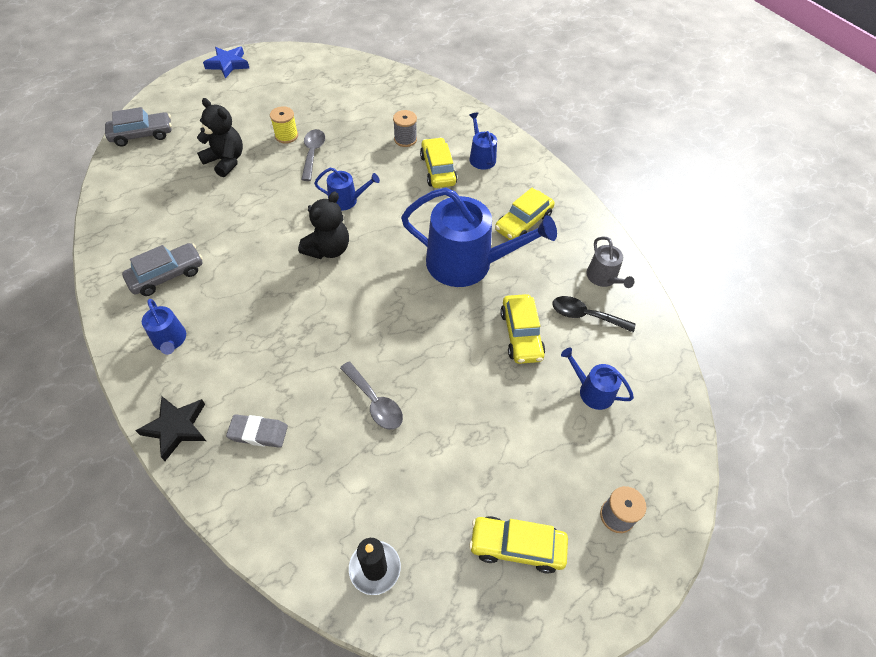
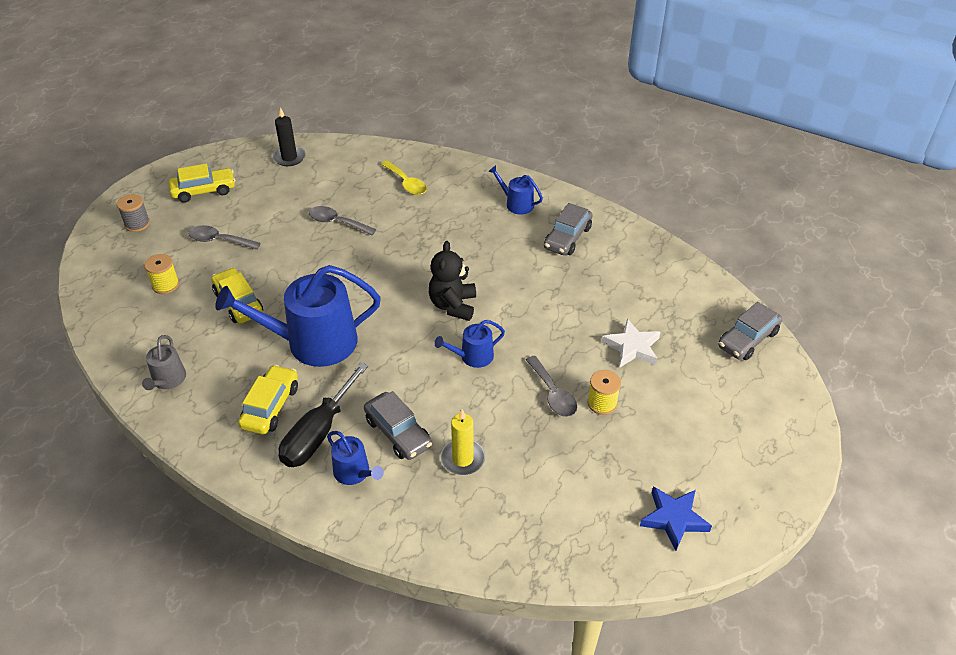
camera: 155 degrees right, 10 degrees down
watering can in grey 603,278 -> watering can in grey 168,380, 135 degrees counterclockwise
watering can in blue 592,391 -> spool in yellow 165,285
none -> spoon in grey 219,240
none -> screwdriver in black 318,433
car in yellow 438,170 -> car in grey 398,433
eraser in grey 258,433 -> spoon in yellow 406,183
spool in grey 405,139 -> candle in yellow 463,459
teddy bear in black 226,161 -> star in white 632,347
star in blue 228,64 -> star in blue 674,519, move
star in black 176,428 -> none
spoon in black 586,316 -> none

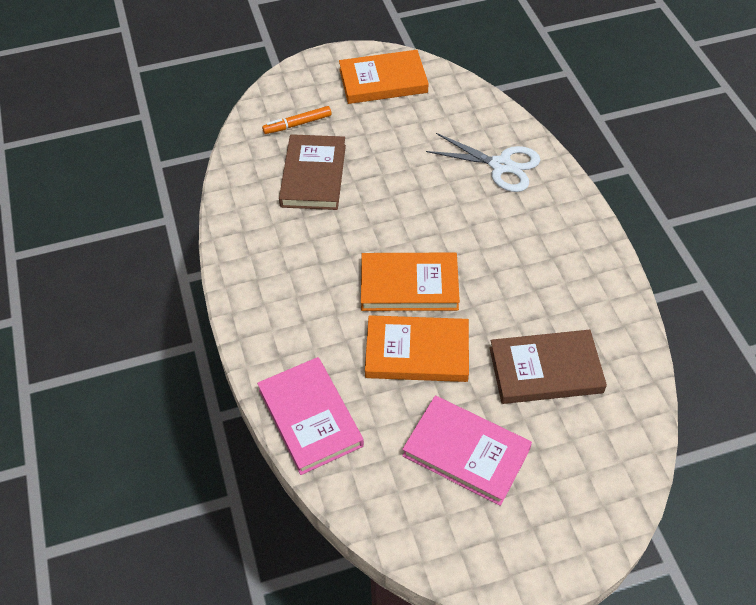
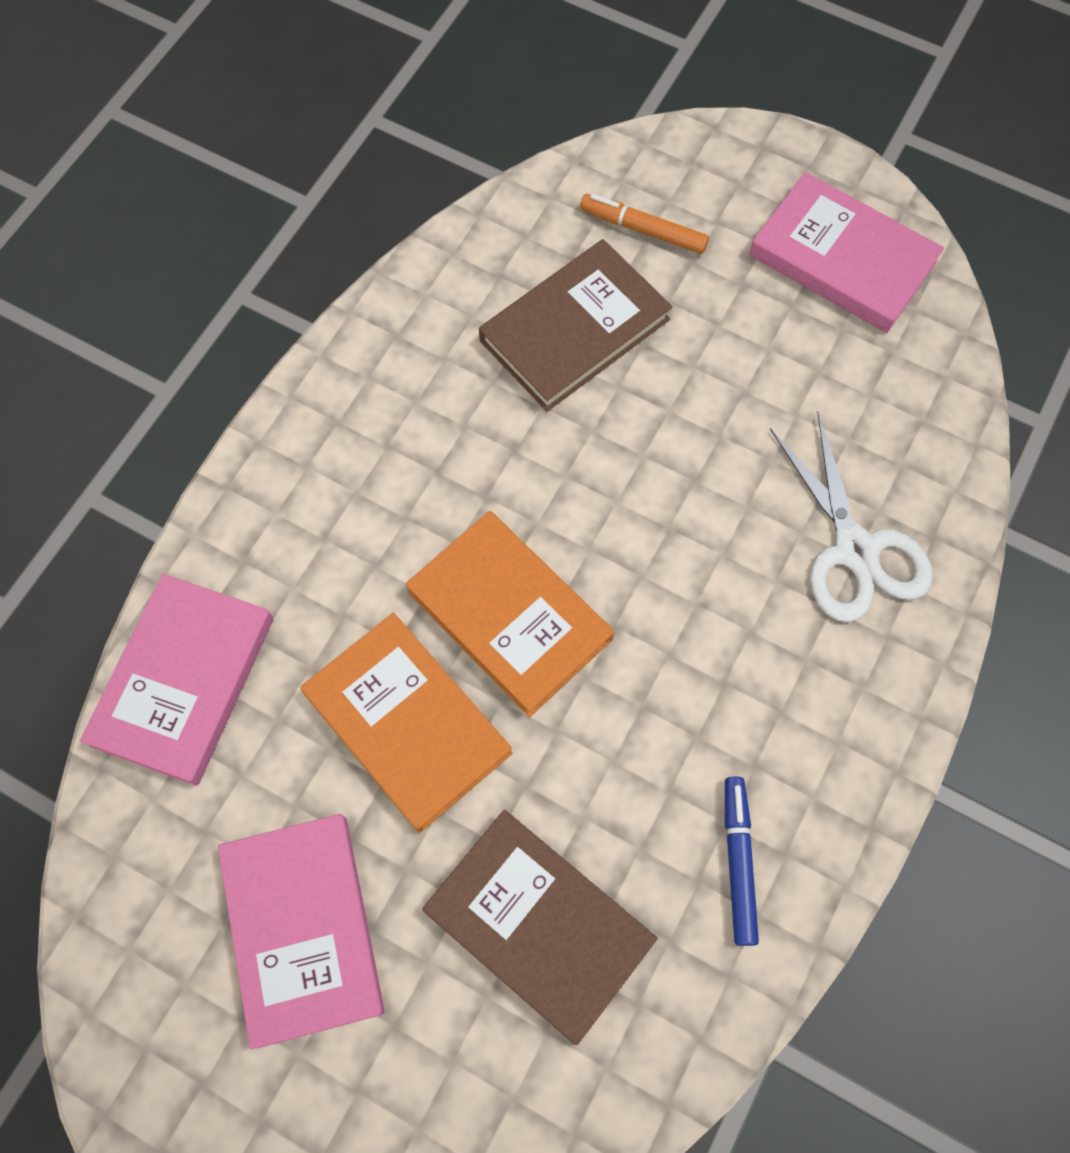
camera: 45 degrees right, 15 degrees up
none -> marker in blue 738,861
book in orange 383,81 -> book in pink 842,258

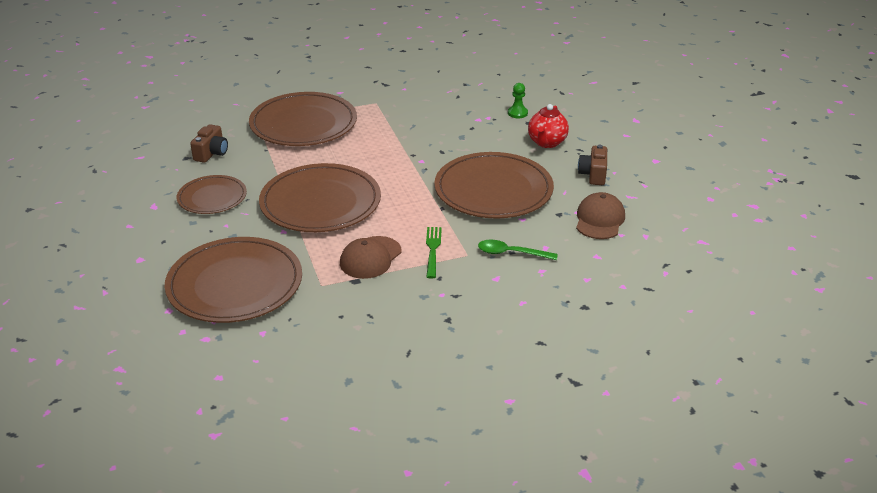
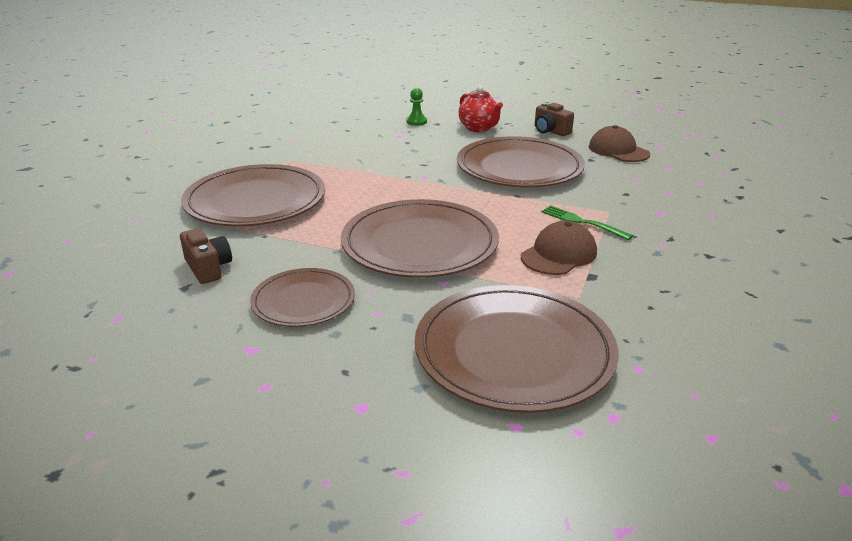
camera: 50 degrees left, 5 degrees down
cap in brown 370,258 -> cap in brown 559,254, 120 degrees counterclockwise
spoon in green 511,253 -> none

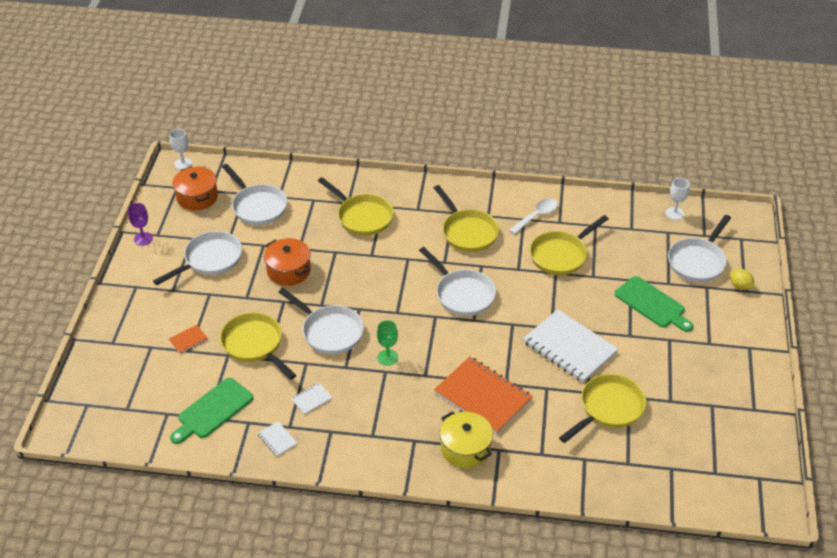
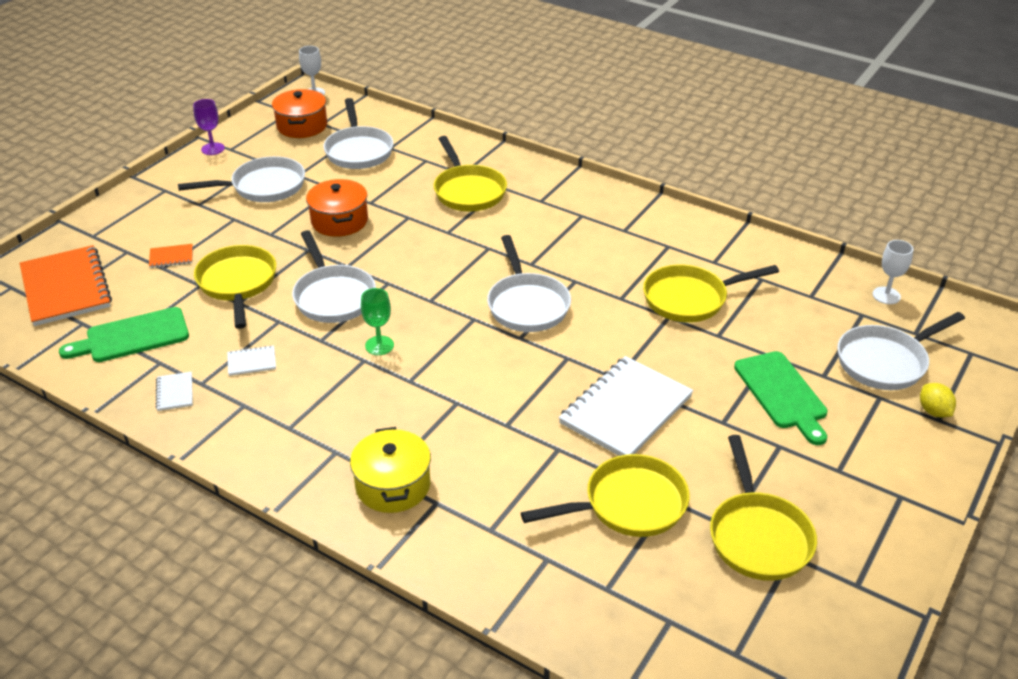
camera: 25 degrees right, 5 degrees down
notebook in orange 483,396 -> notebook in orange 66,288, move
notebook in white 569,347 -> notebook in white 625,410, 60 degrees clockwise
pan in yellow 467,232 -> pan in yellow 758,536, move
spoon in white 537,216 -> none

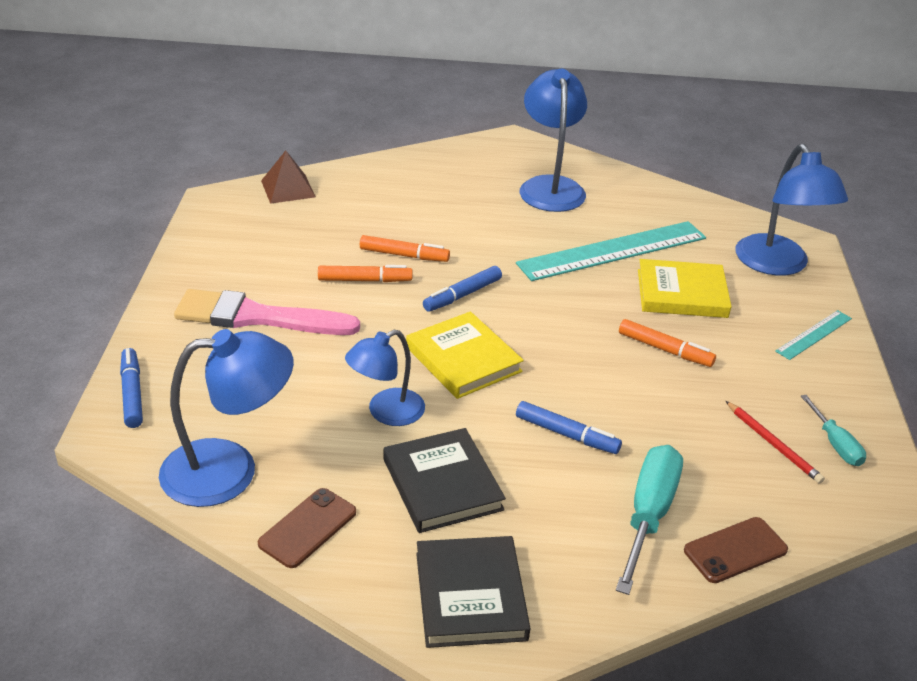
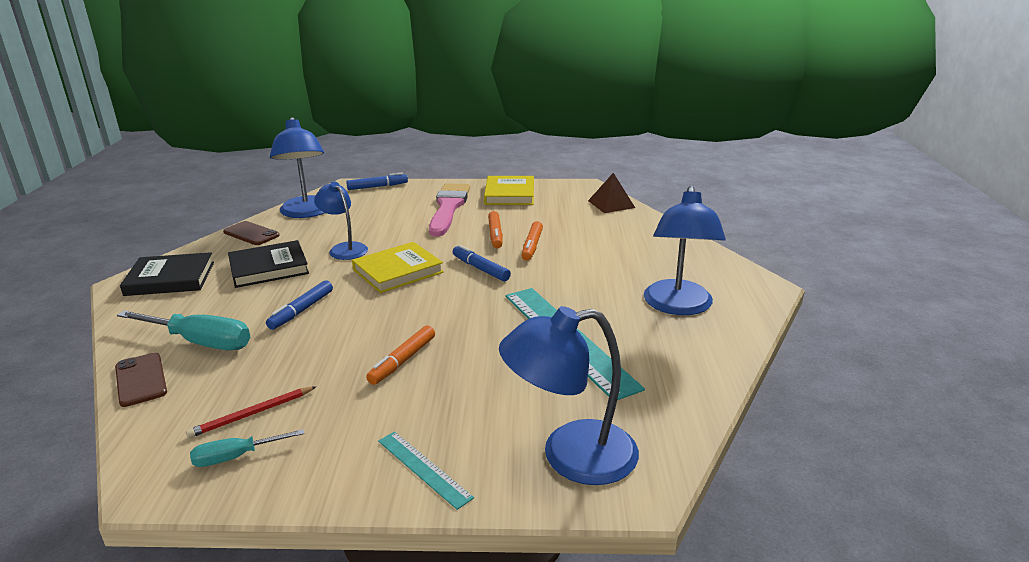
camera: 90 degrees right, 10 degrees down
book in yellow 682,293 -> book in yellow 509,194, move
lamp in blue 550,186 -> lamp in blue 678,306, 105 degrees clockwise

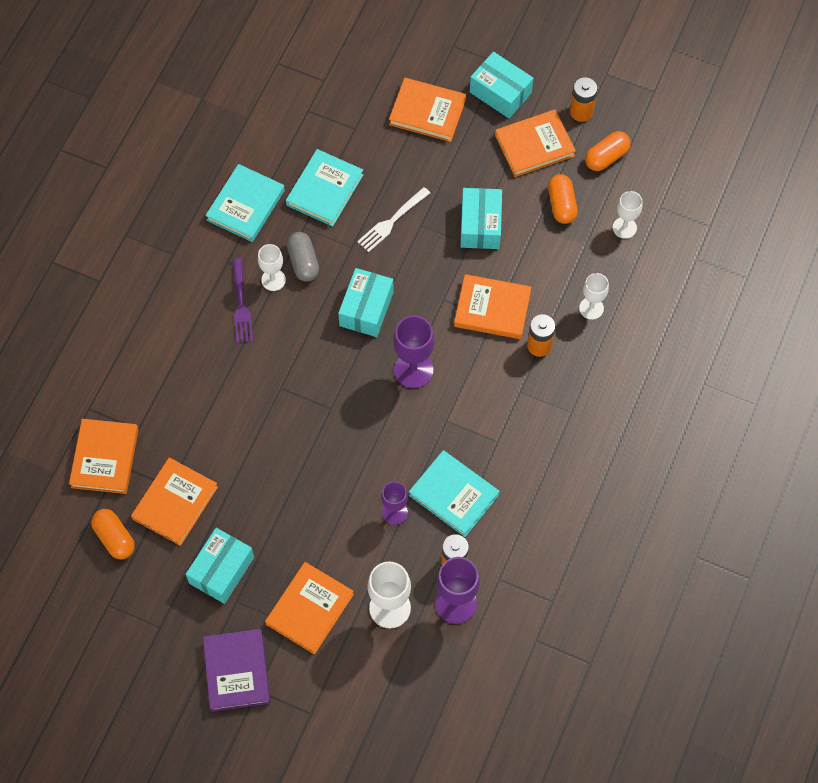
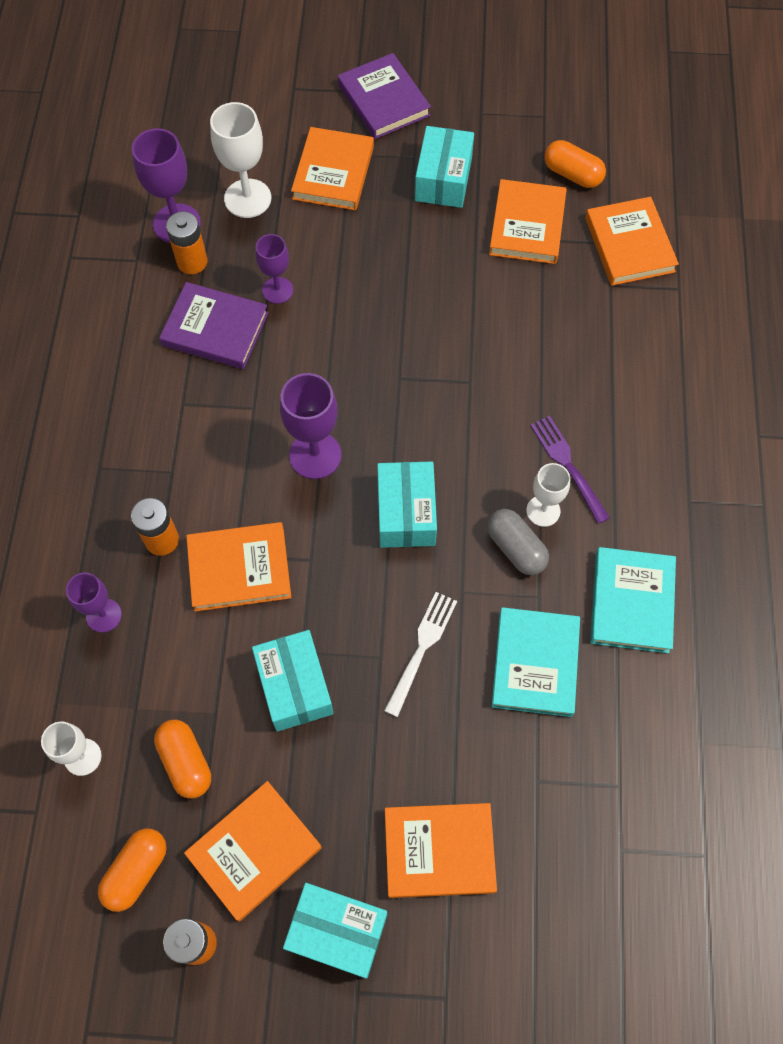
camera: 160 degrees right, 0 degrees up
goblet in white 591,308 -> goblet in purple 104,615
book in turquoise 454,495 -> book in purple 215,329

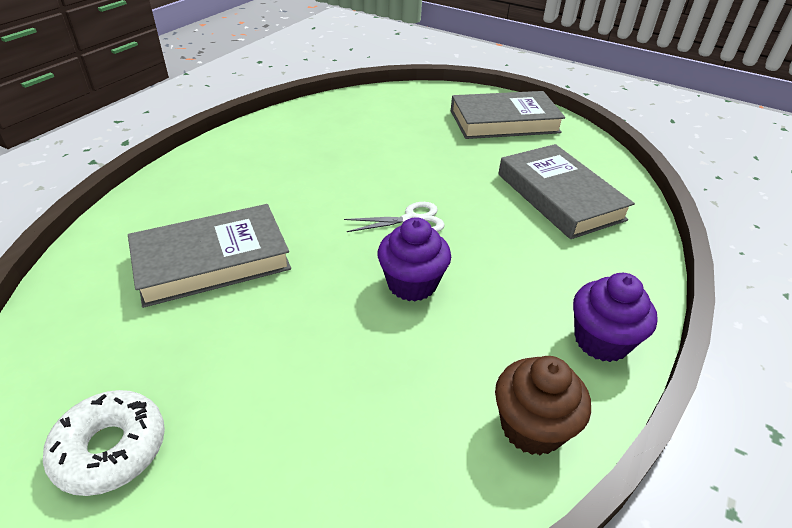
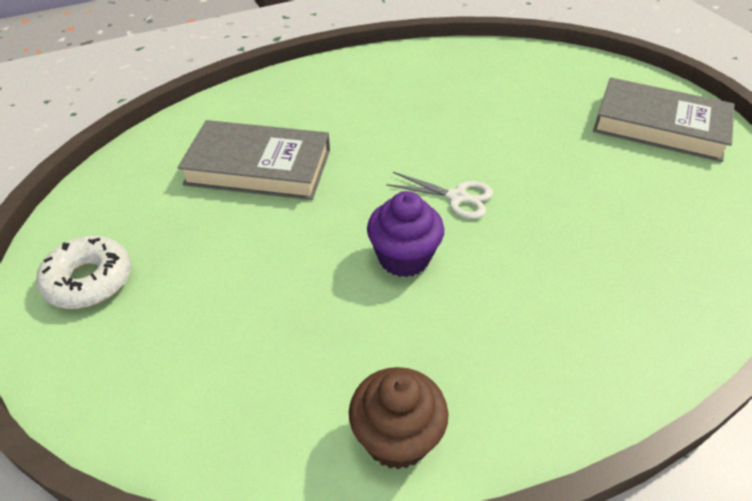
camera: 35 degrees right, 5 degrees up
book in grey 559,196 -> none
cupcake in purple 601,341 -> none

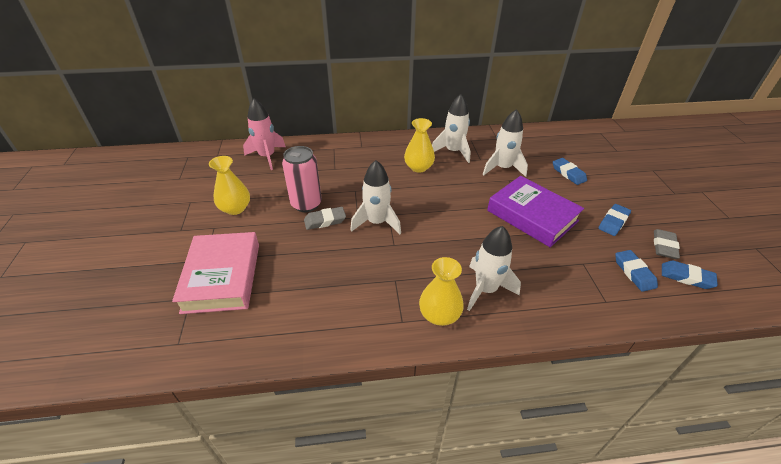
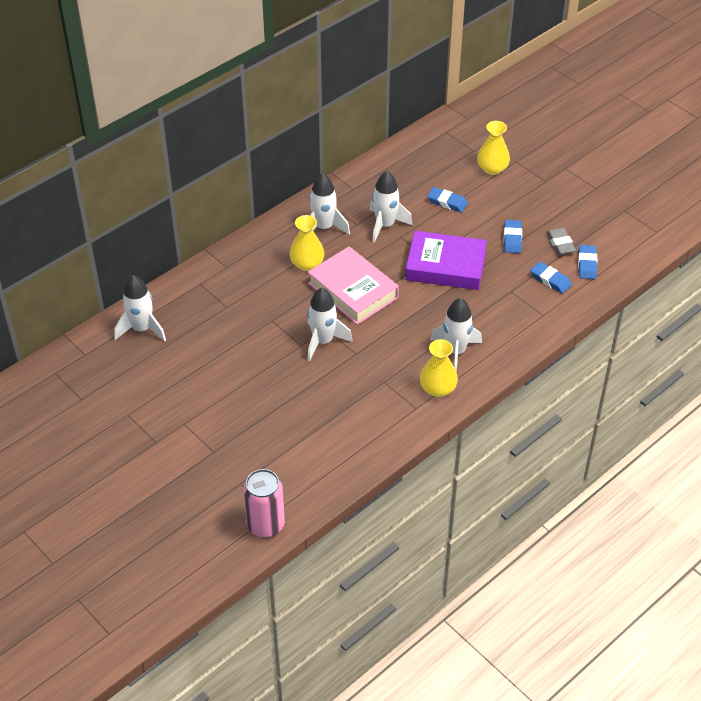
camera: 35 degrees left, 5 degrees up
rocket in pink 267,157 -> rocket in white 142,329
can in pink 306,204 -> can in pink 265,525, move
book in pink 222,277 -> book in pink 353,291, move
vase in yellow 235,208 -> vase in yellow 492,168, move
eraser in blue 686,277 -> eraser in blue 587,264, 75 degrees counterclockwise
eraser in grey 325,221 -> none

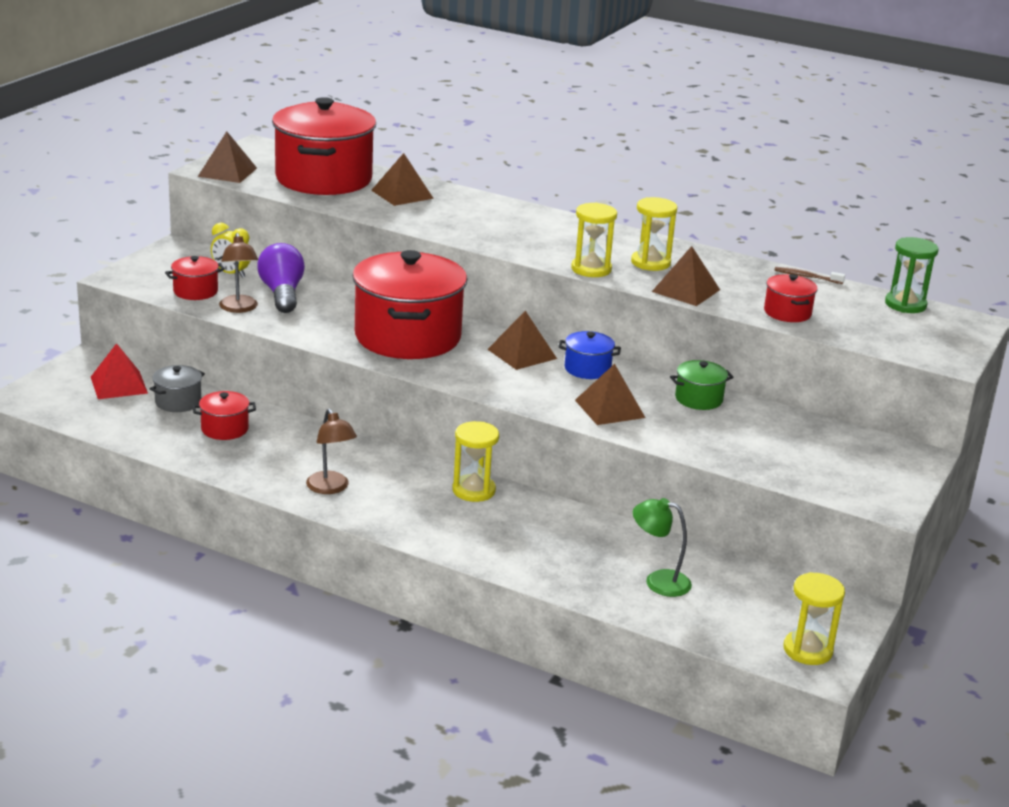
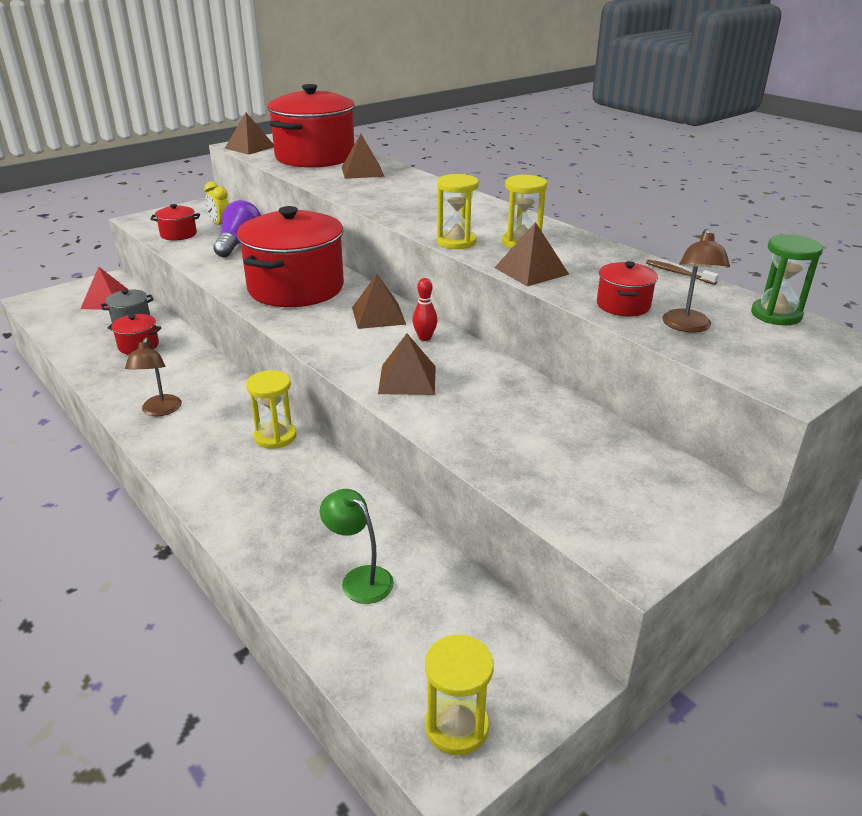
camera: 25 degrees right, 5 degrees up
pot in blue 587,369 -> bowling pin in red 424,338
lamp in brown 239,308 -> lamp in brown 687,327, move
pot in green 698,399 -> none

